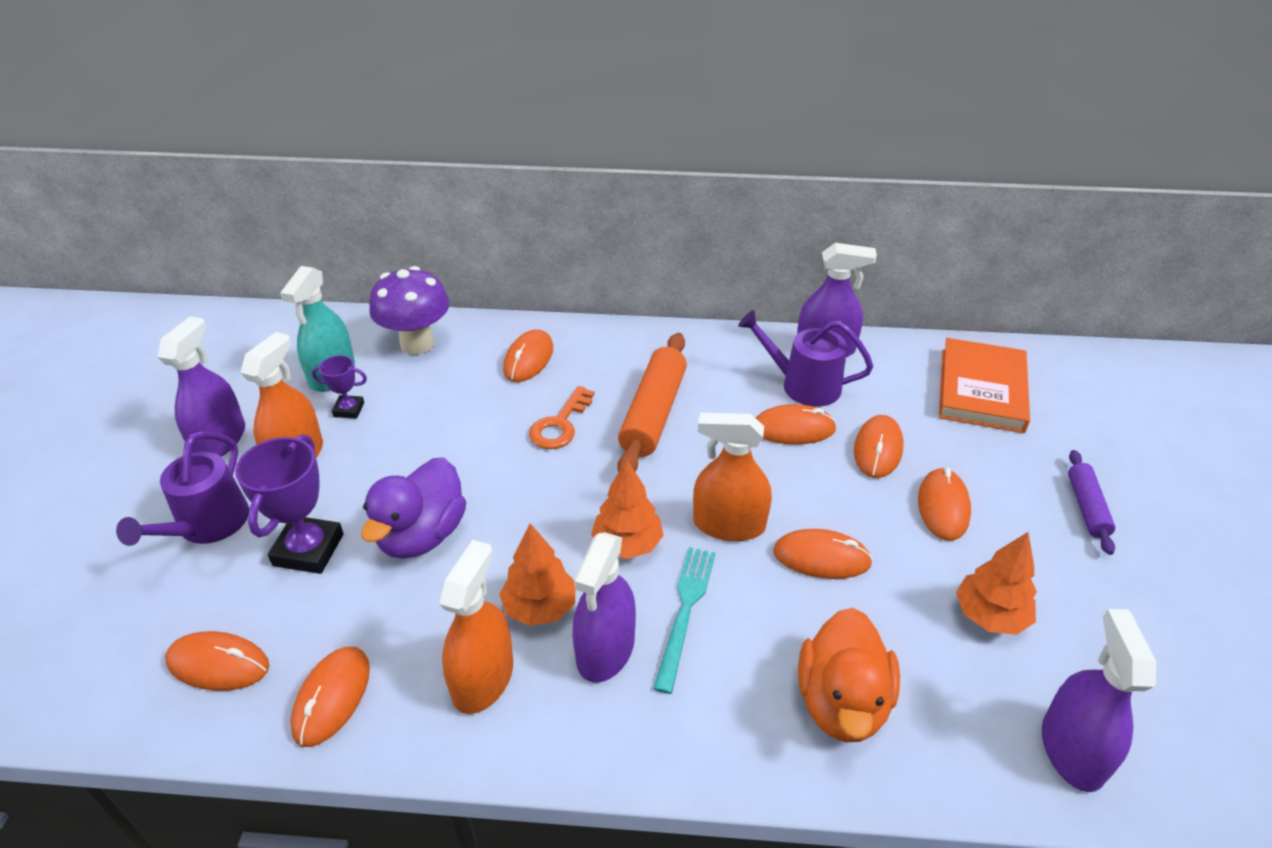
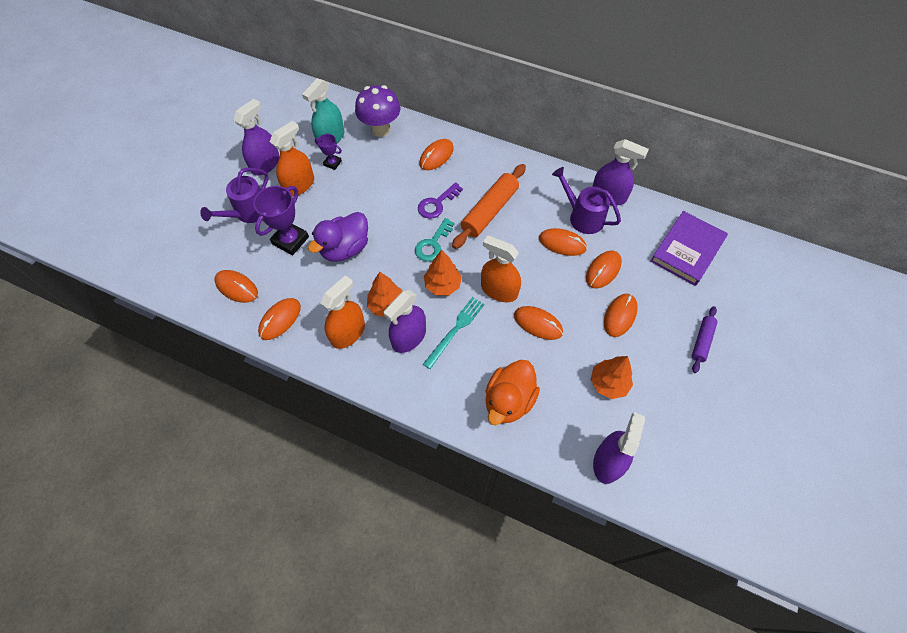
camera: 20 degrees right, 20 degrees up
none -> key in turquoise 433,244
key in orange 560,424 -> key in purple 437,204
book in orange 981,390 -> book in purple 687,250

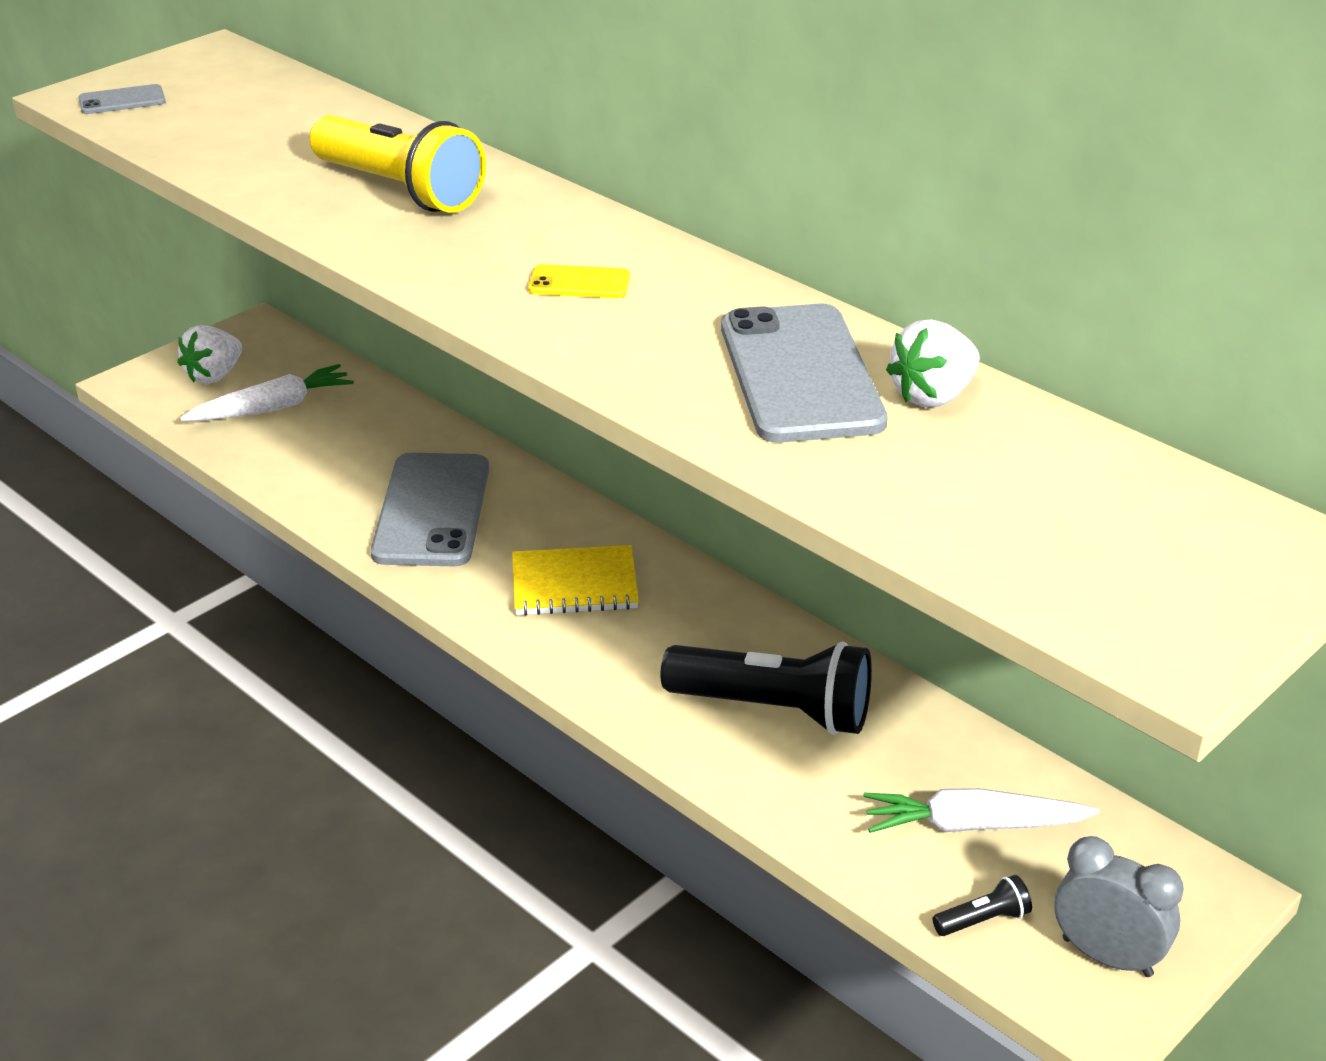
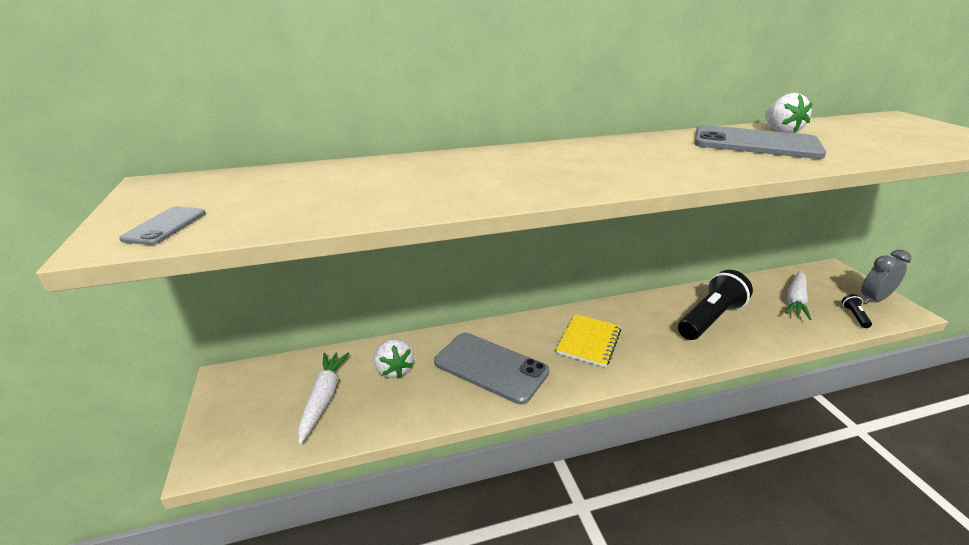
camera: 60 degrees left, 5 degrees down
strawberry in white 214,375 -> strawberry in white 394,370, move
flashlight in yellow 400,190 -> none
phone in yellow 579,283 -> none

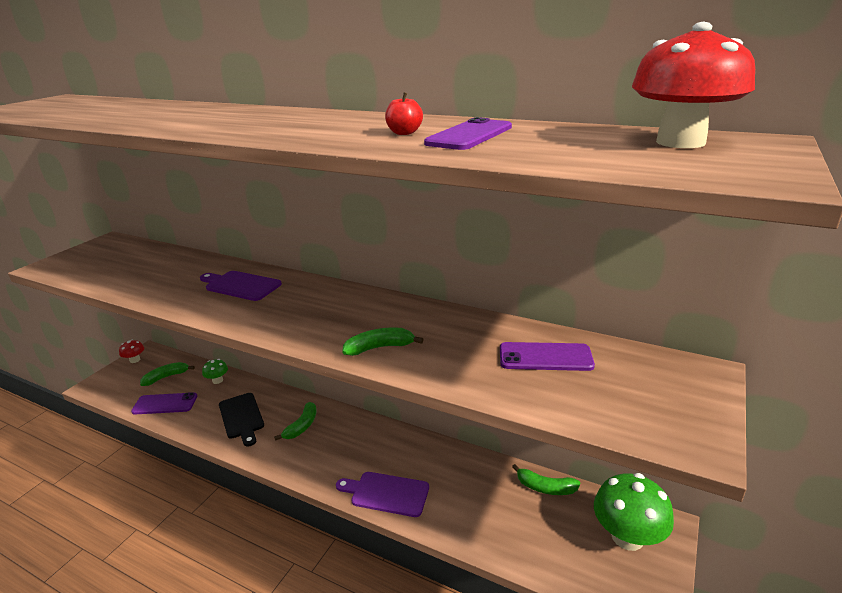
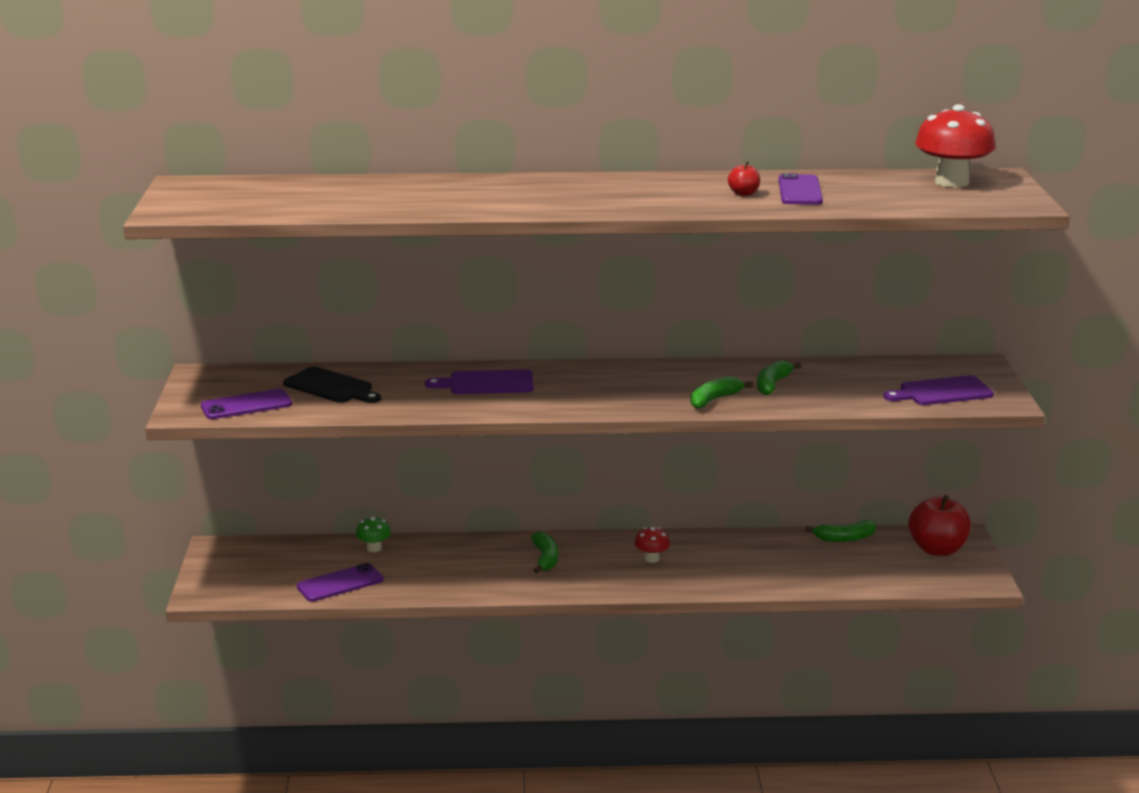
camera: 30 degrees left, 5 degrees down
phone in purple 545,357 -> phone in purple 246,405, move
cutting board in black 242,417 -> cutting board in black 331,387, move
mushroom in red 135,360 -> mushroom in red 651,559, move
banana in green 166,377 -> banana in green 772,384, move
cutting board in purple 386,493 -> cutting board in purple 942,392, move
mushroom in green 627,536 -> apple in red 937,549

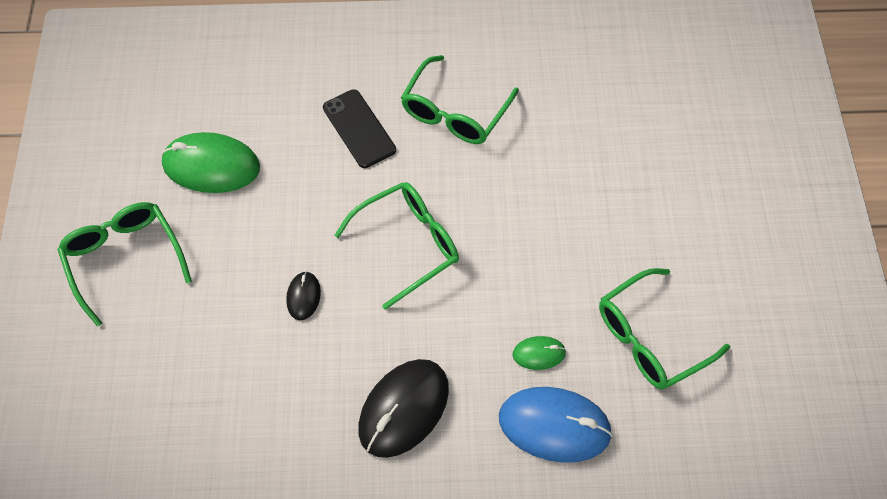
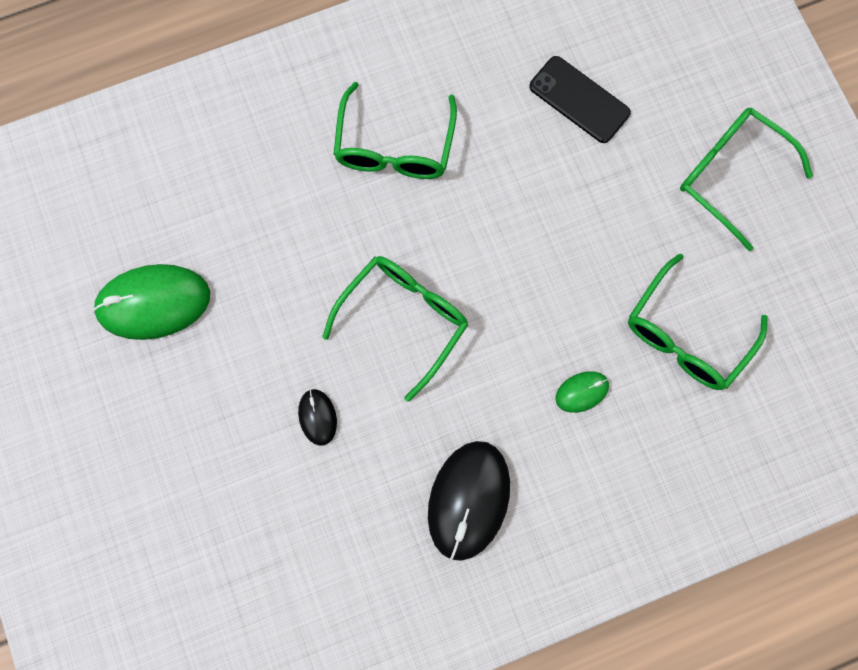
camera: 20 degrees left, 15 degrees up
phone in black 359,129 -> phone in black 579,100, move
glasses in green 125,259 -> glasses in green 731,176, move
mouse in blue 554,425 -> none

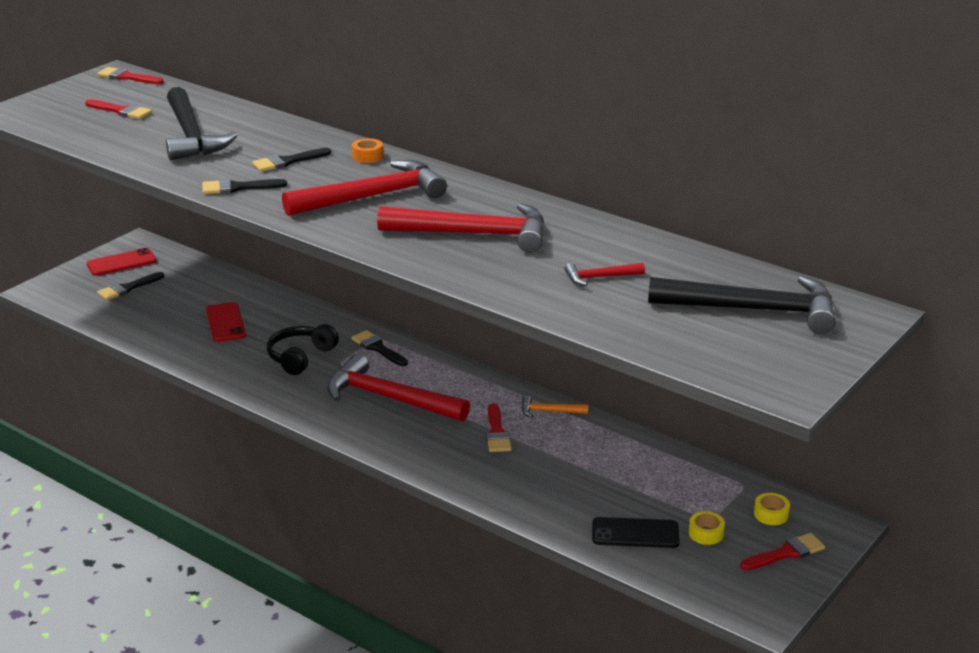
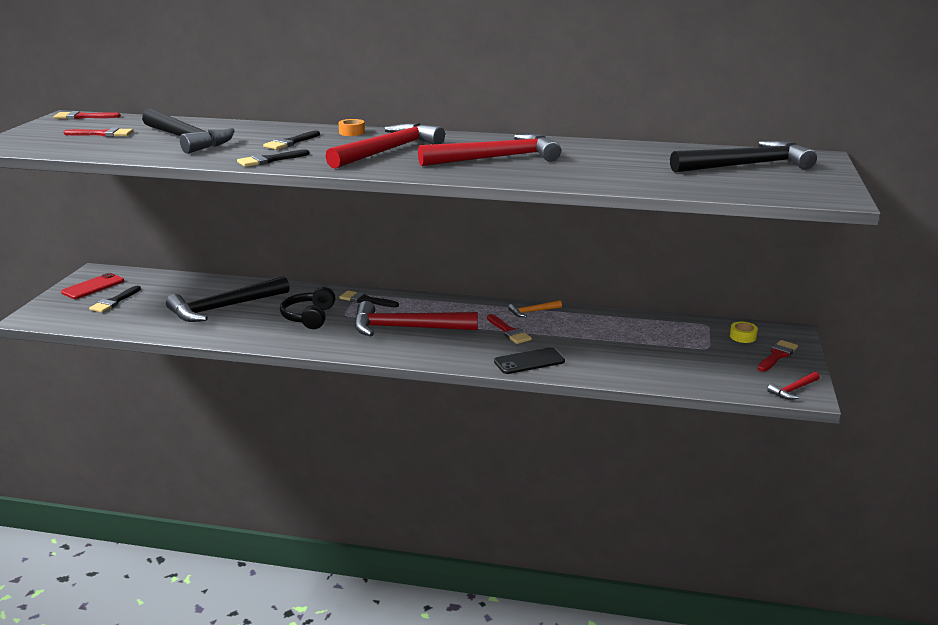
camera: 25 degrees left, 5 degrees down
phone in red 225,323 -> hammer in black 224,308
phone in black 635,533 -> phone in black 529,361, move
hammer in red 600,277 -> hammer in red 793,390, move
tape in yellow 706,533 -> none

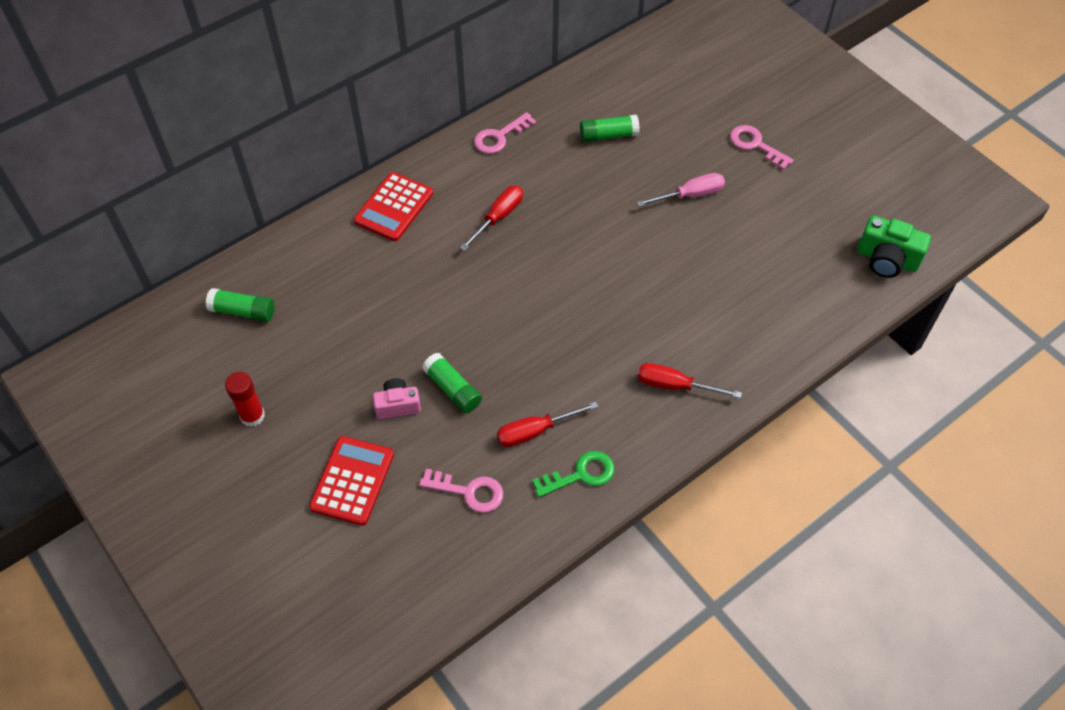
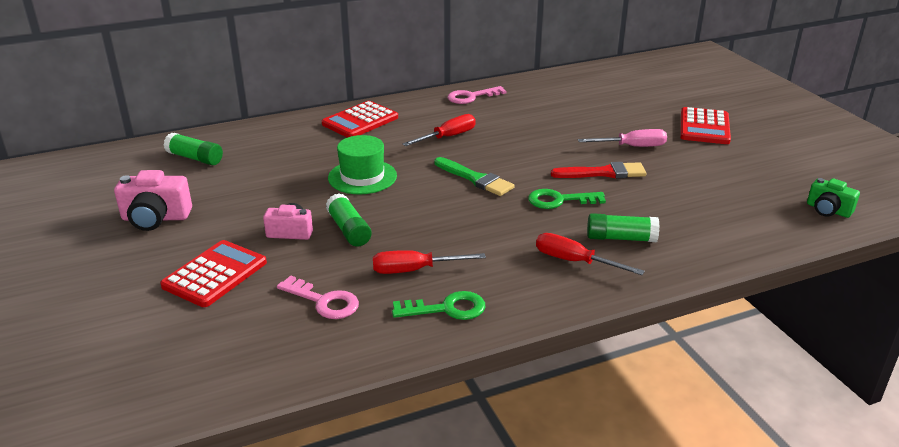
camera: 15 degrees right, 25 degrees down
glue stick in red 252,416 -> camera in pink 155,218
none -> hat in green 362,177
none -> brush in green 475,179
none -> key in green 559,200
none -> brush in red 603,173
glue stick in green 608,135 -> glue stick in green 620,238, move
key in pink 755,145 -> calculator in red 704,127
camera in green 886,259 -> camera in green 828,210, x0.66

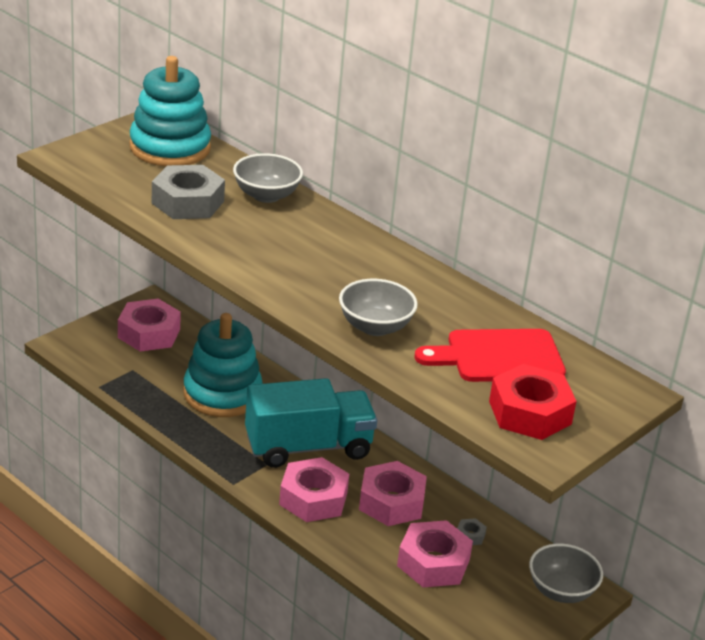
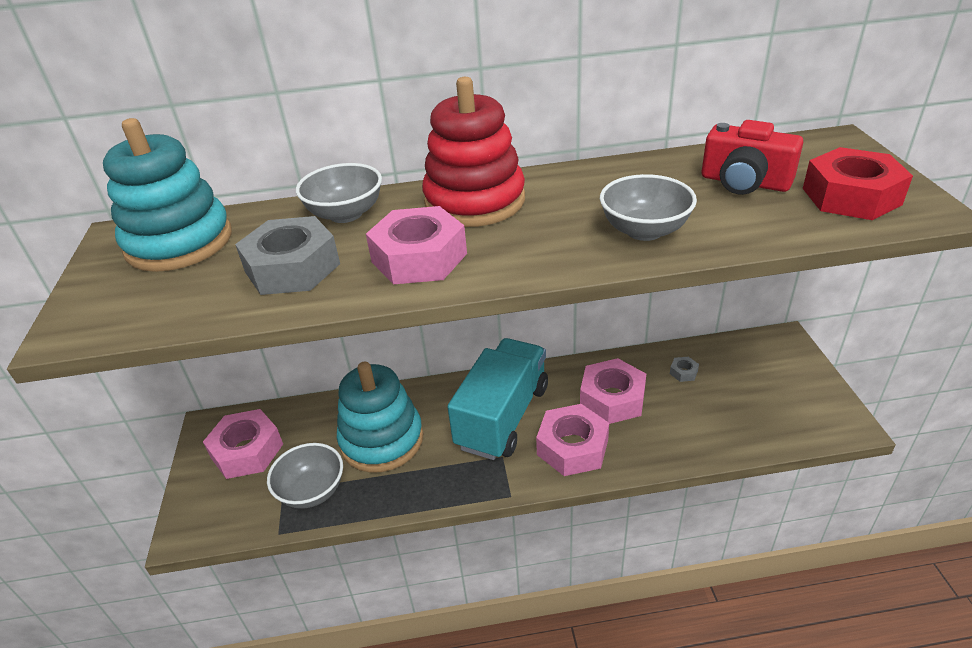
camera: 45 degrees left, 5 degrees up
bowl in grey 561,591 -> bowl in grey 312,491, move
nut in pink 433,562 -> nut in pink 419,257, move
none -> stacking toy in red 475,201
cutting board in red 498,357 -> camera in red 744,182

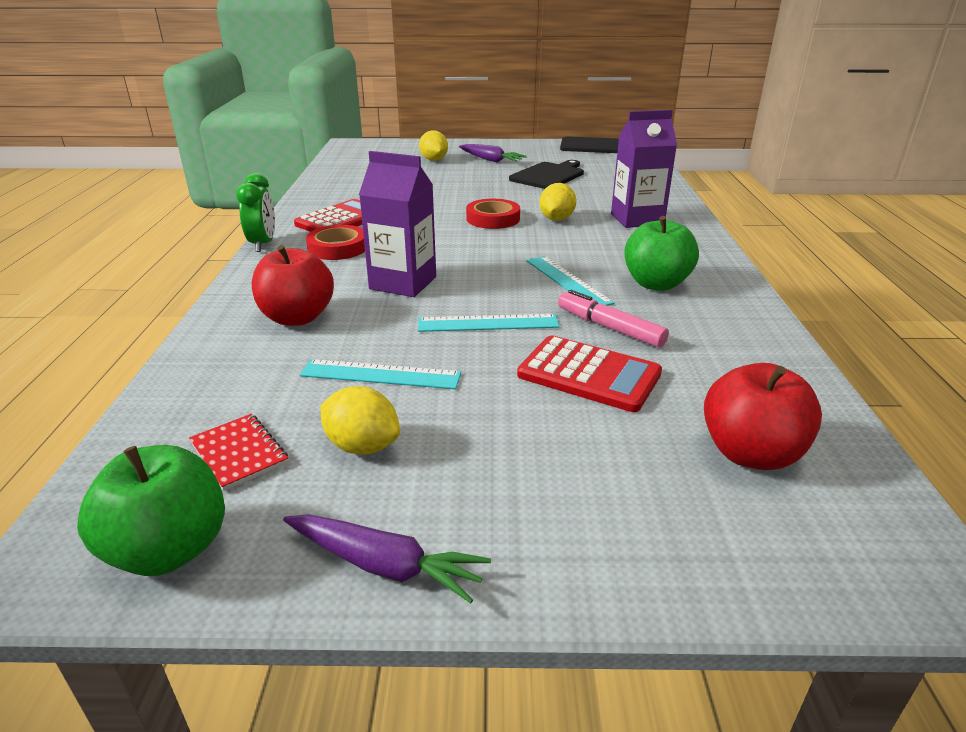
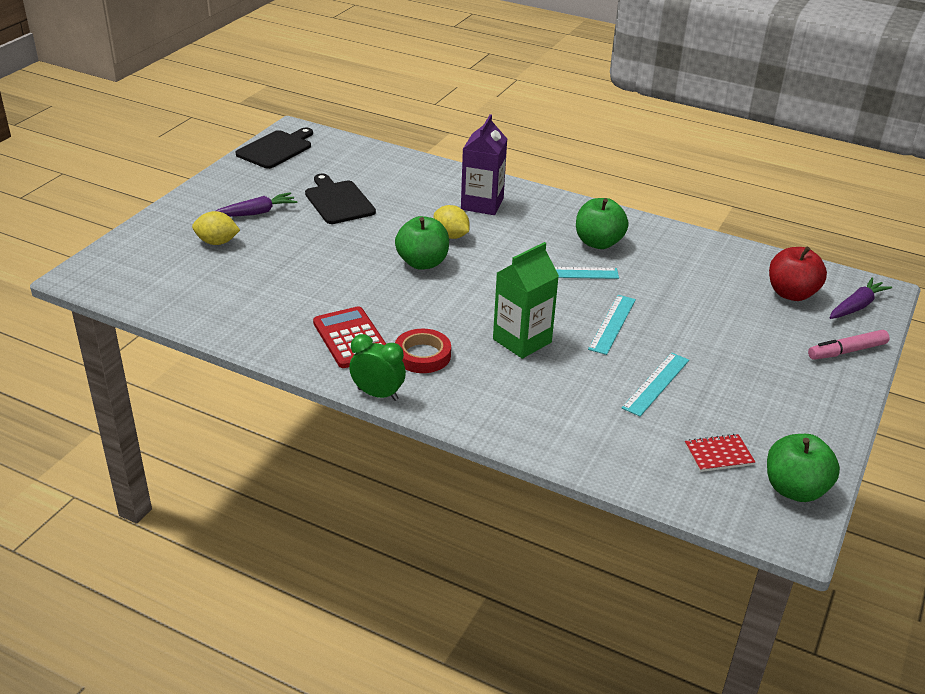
camera: 65 degrees left, 5 degrees up
tape in red 493,219 -> apple in green 422,263
carton in purple 403,283 -> carton in green 522,341
marker in pink 609,328 -> marker in pink 847,351, move
carrot in purple 385,565 -> carrot in purple 857,306, move
apple in red 297,318 -> none
lemon in yellow 362,446 -> none
calculator in red 589,374 -> none

